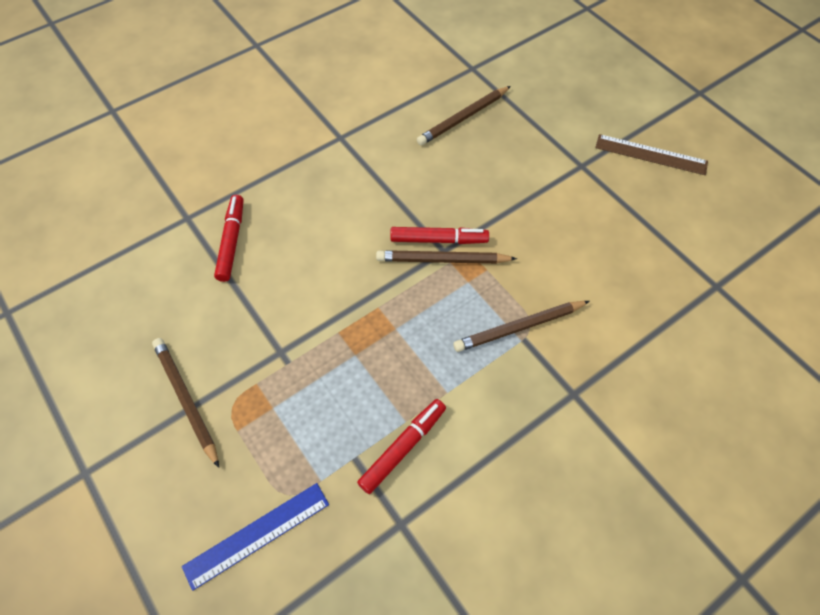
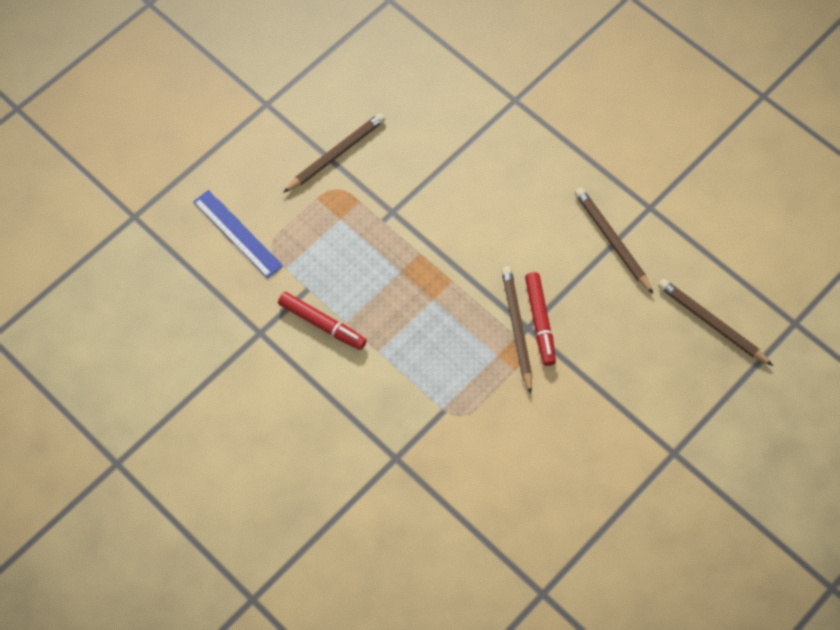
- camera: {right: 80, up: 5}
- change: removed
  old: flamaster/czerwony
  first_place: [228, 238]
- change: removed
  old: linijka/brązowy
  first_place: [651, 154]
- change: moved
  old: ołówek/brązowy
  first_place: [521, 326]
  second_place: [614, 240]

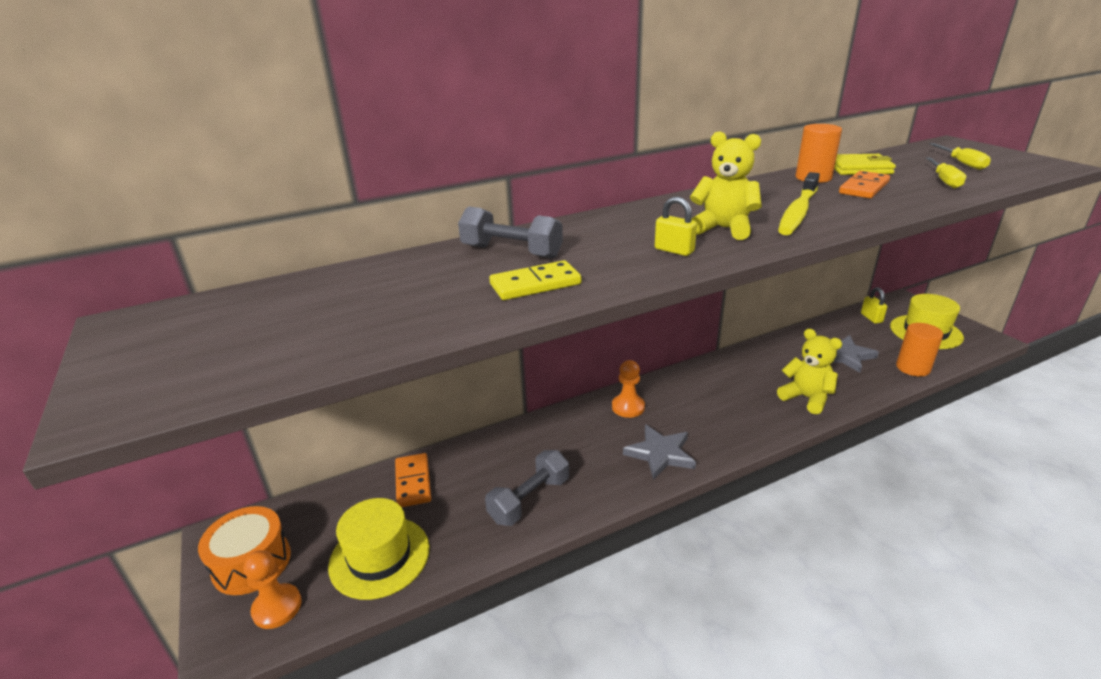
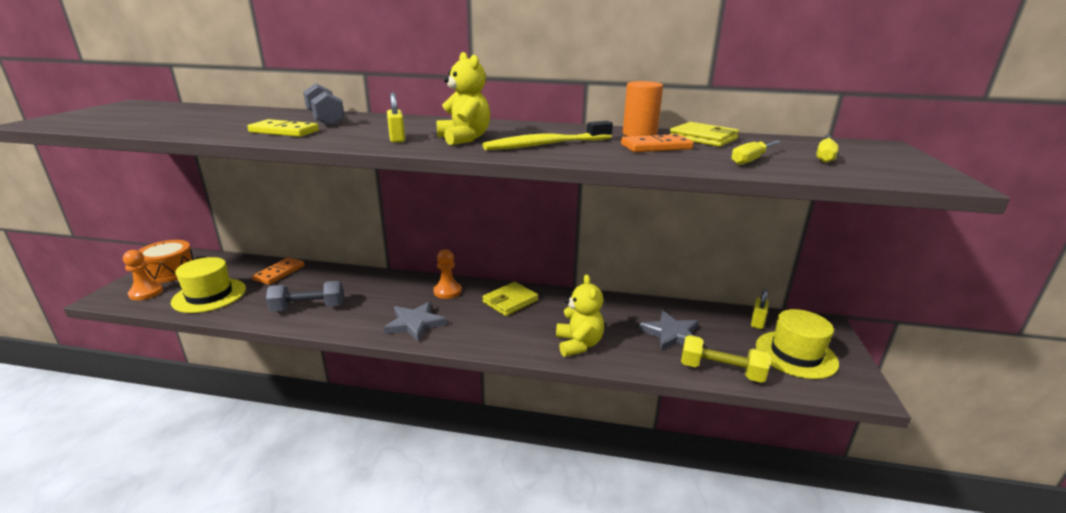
- camera: {right: 35, up: -5}
- change: added
  new: portfel/żółty
  second_place: [510, 299]
- change: replaced
  old: walec/pomarańczowy
  new: hantel/żółty
  first_place: [919, 349]
  second_place: [725, 359]

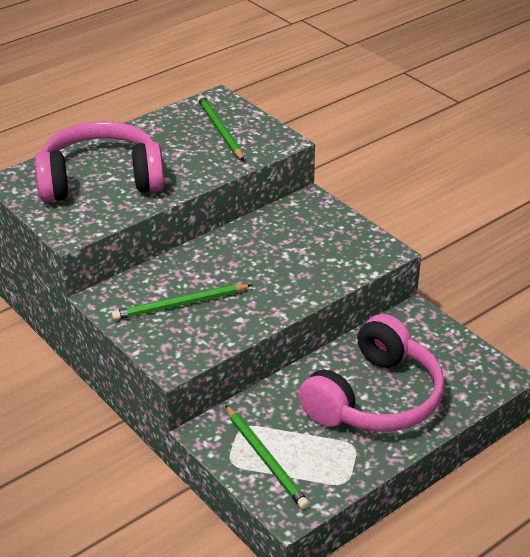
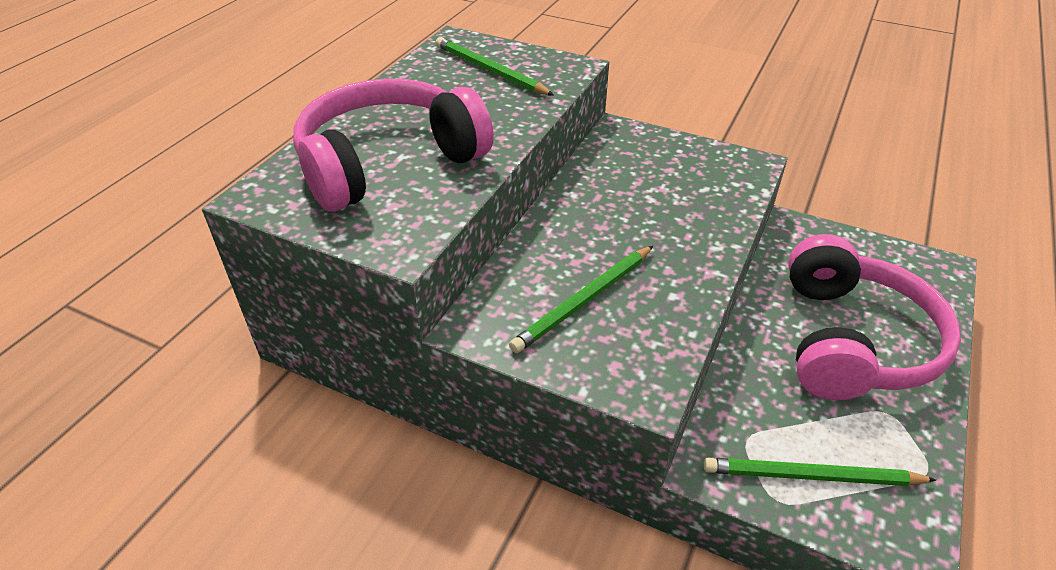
- camera: {right: -25, up: 5}
- change: turned
  old: ołówek/zielony
  first_place: [267, 457]
  second_place: [820, 471]
  degrees: 150

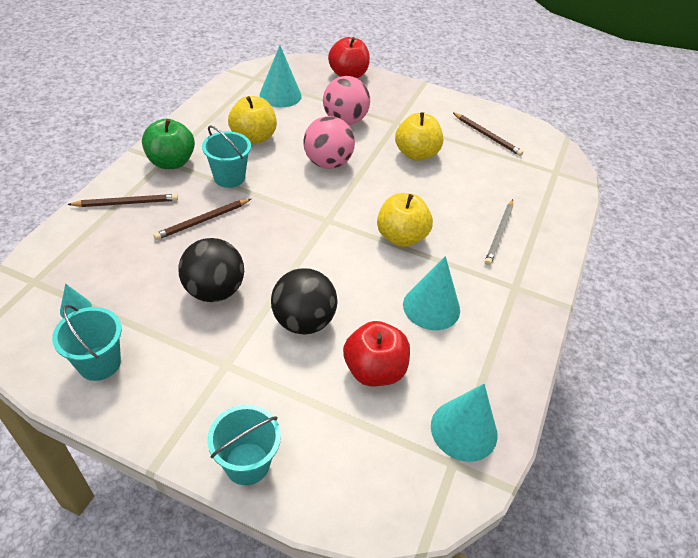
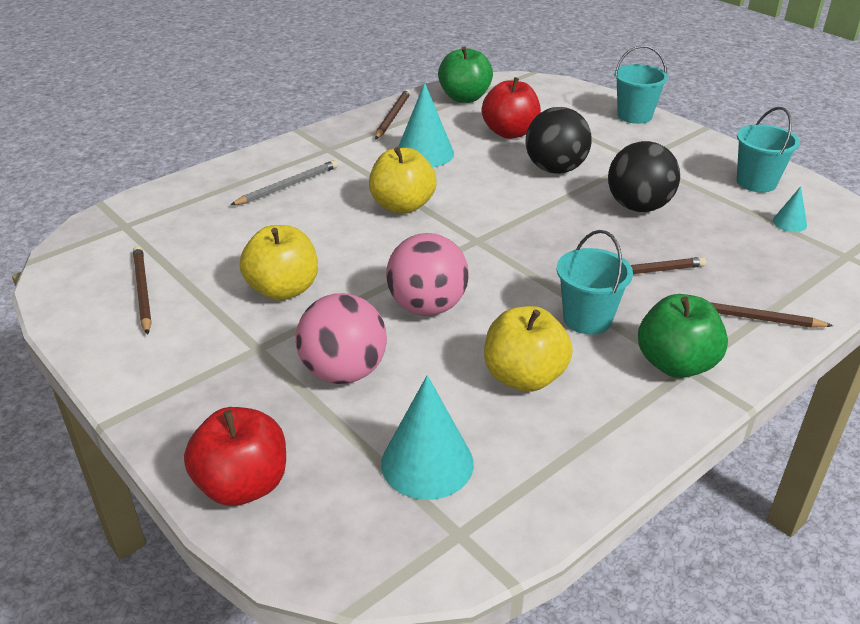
- camera: {right: -150, up: -10}
- change: added
  new: ołówek/brązowy
  second_place: [393, 114]
- change: replaced
  old: stożek/turkusowy
  new: jabłko/zielony
  first_place: [464, 423]
  second_place: [465, 75]

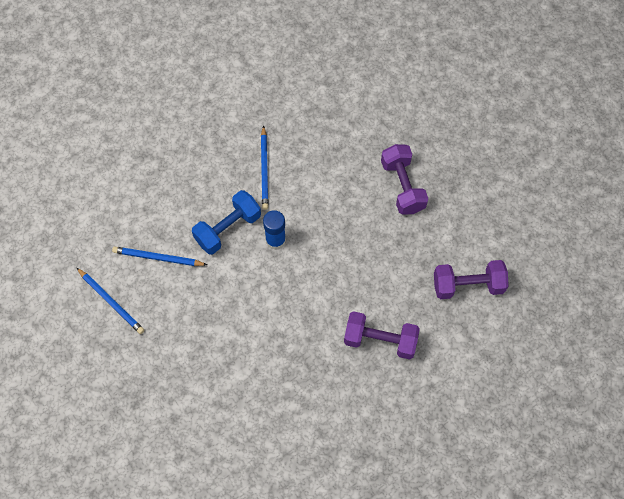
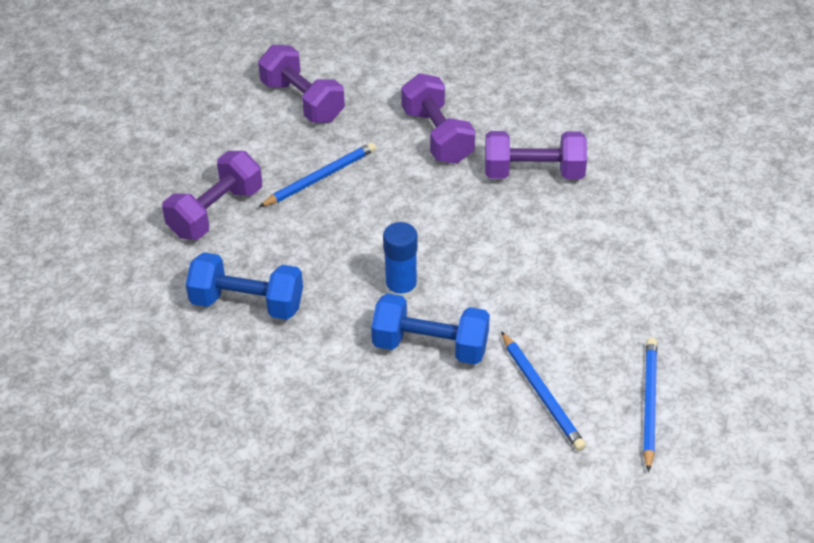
- camera: {right: -125, up: -20}
- change: added
  new: hantel/niebieski
  second_place: [244, 286]
- change: added
  new: hantel/fioletowy
  second_place: [536, 155]
- change: moved
  old: ołówek/niebieski
  first_place: [265, 167]
  second_place: [317, 174]

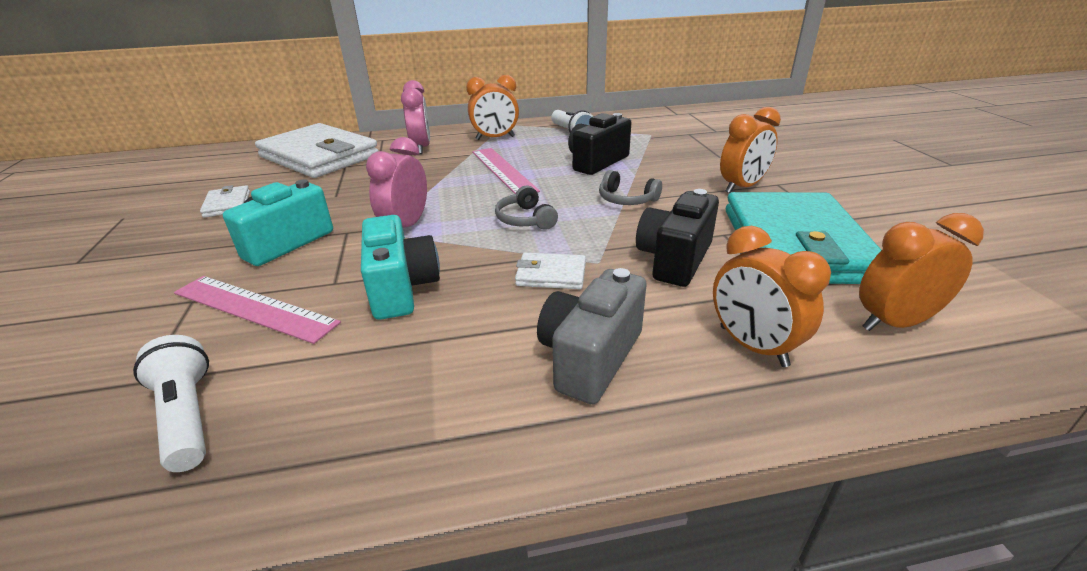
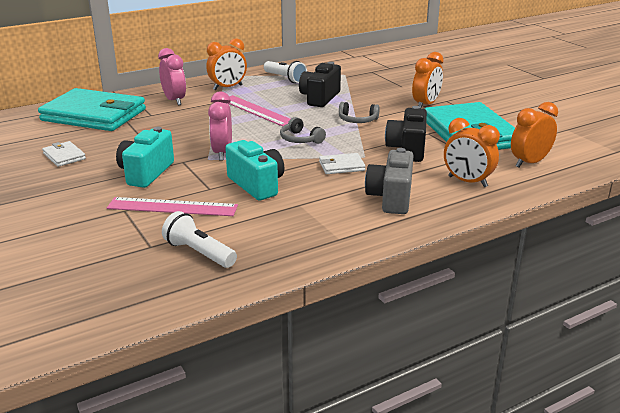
- camera: {right: -20, up: -5}
- change: recoloured
  old: portfel/biały
  new: portfel/turkusowy
  first_place: [317, 150]
  second_place: [92, 109]

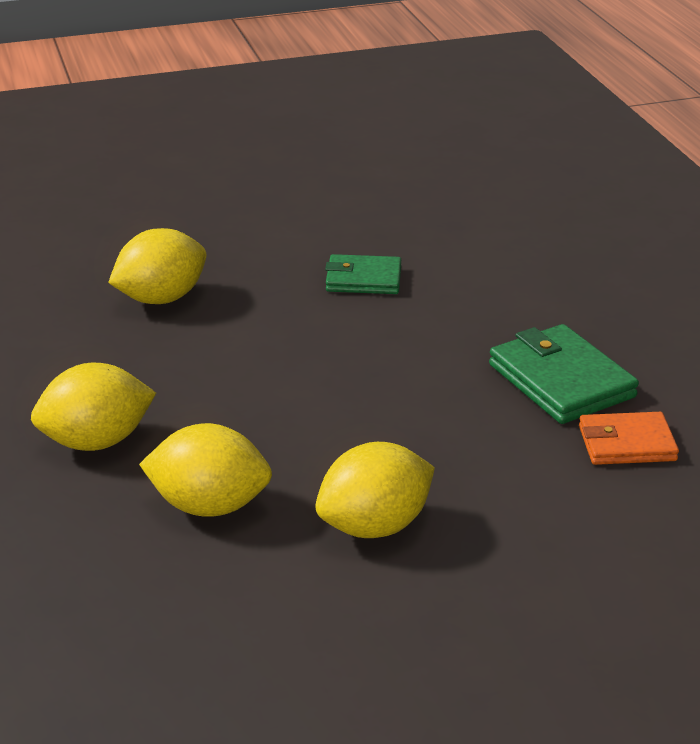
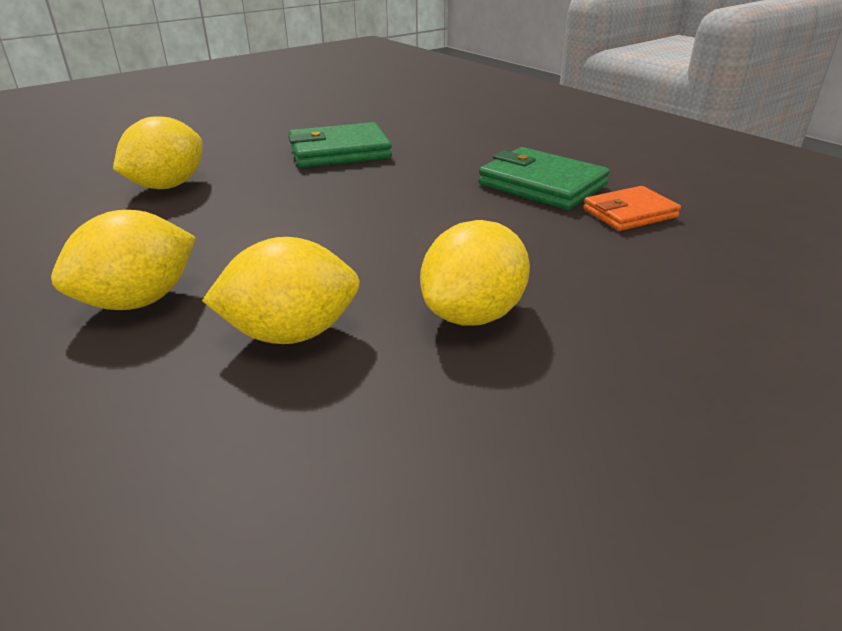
- camera: {right: -20, up: 0}
- change: resized
  old: portfel/zielony
  first_place: [363, 274]
  second_place: [340, 145]
  factor: 1.53

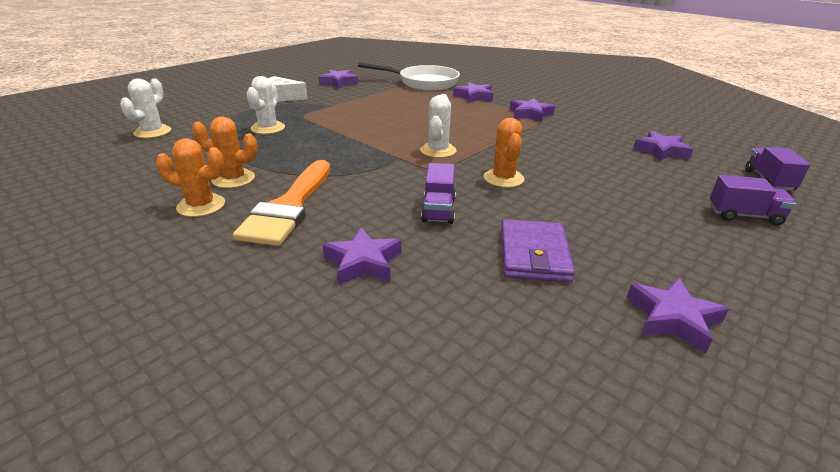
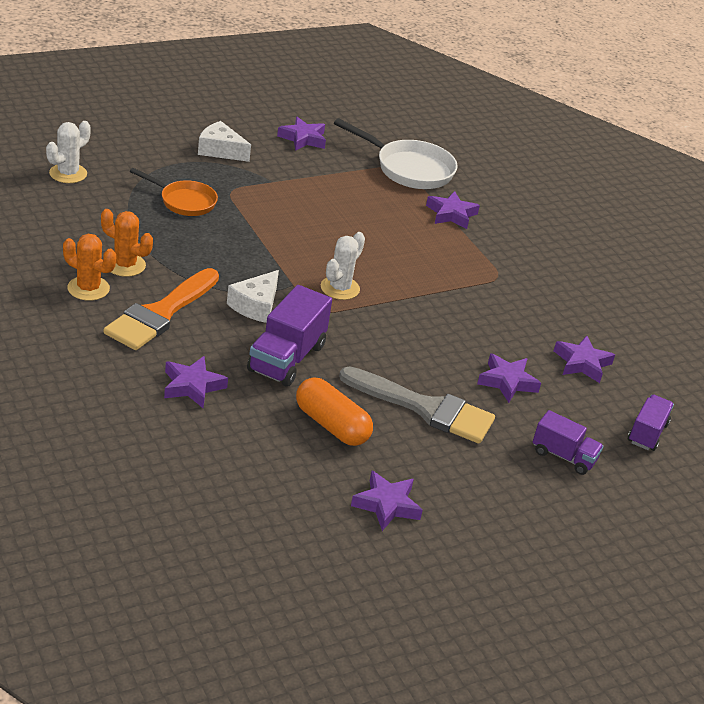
- camera: {right: 15, up: 5}
- change: removed
  old: kaktus/pomarańczowy
  first_place: [504, 153]
- change: added
  new: ser/biały
  second_place: [253, 296]
- change: added
  new: pędzel/szary
  second_place: [417, 405]
- change: moved
  old: gwiazda/fioletowy
  first_place: [532, 110]
  second_place: [509, 378]
- change: replaced
  old: kaktus/biały
  new: patelnia/pomarańczowy
  first_place: [266, 105]
  second_place: [174, 192]
- change: replaced
  old: portfel/fioletowy
  new: kapsułka/pomarańczowy
  first_place: [538, 250]
  second_place: [334, 412]
- change: resized
  old: ciężarówka/fioletowy
  first_place: [438, 193]
  second_place: [289, 335]
  factor: 1.6

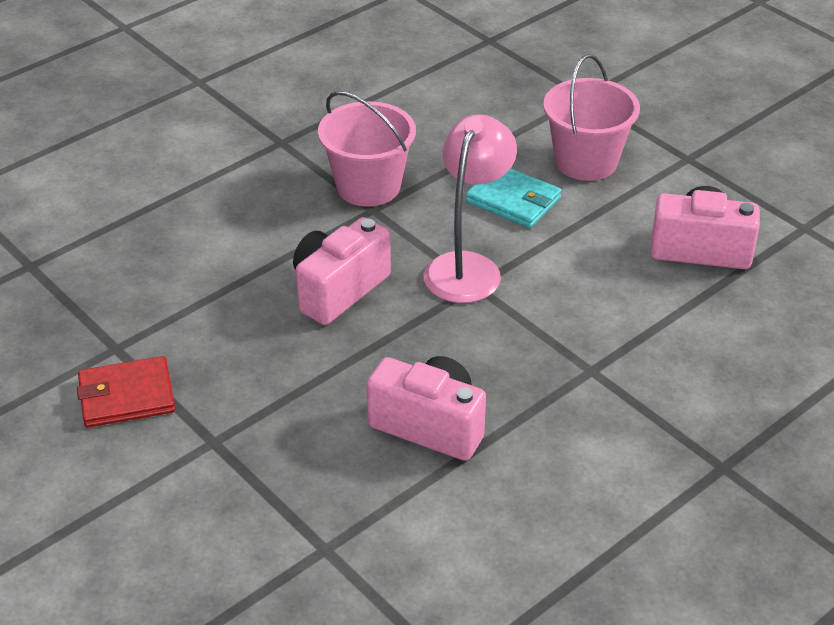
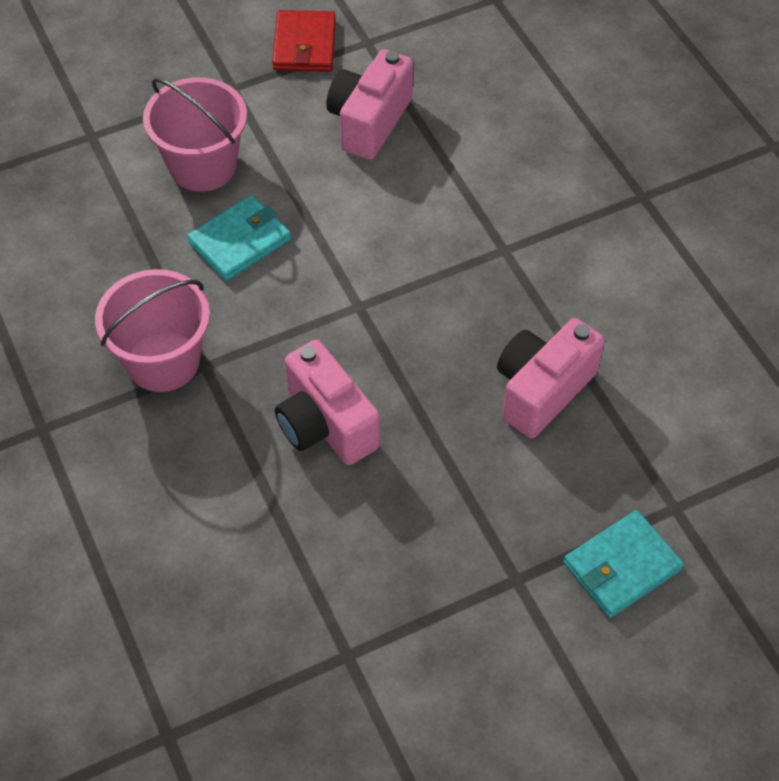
- camera: {right: -75, up: 15}
- change: removed
  old: lampka/różowy
  first_place: [470, 208]
- change: added
  new: portfel/turkusowy
  second_place: [624, 564]
- change: moved
  old: portfel/czerwony
  first_place: [126, 391]
  second_place: [304, 41]

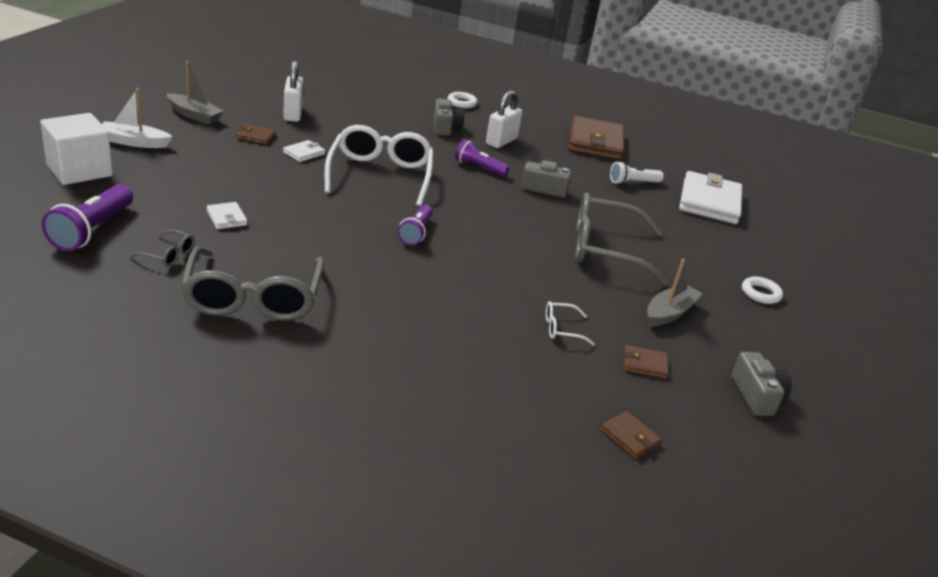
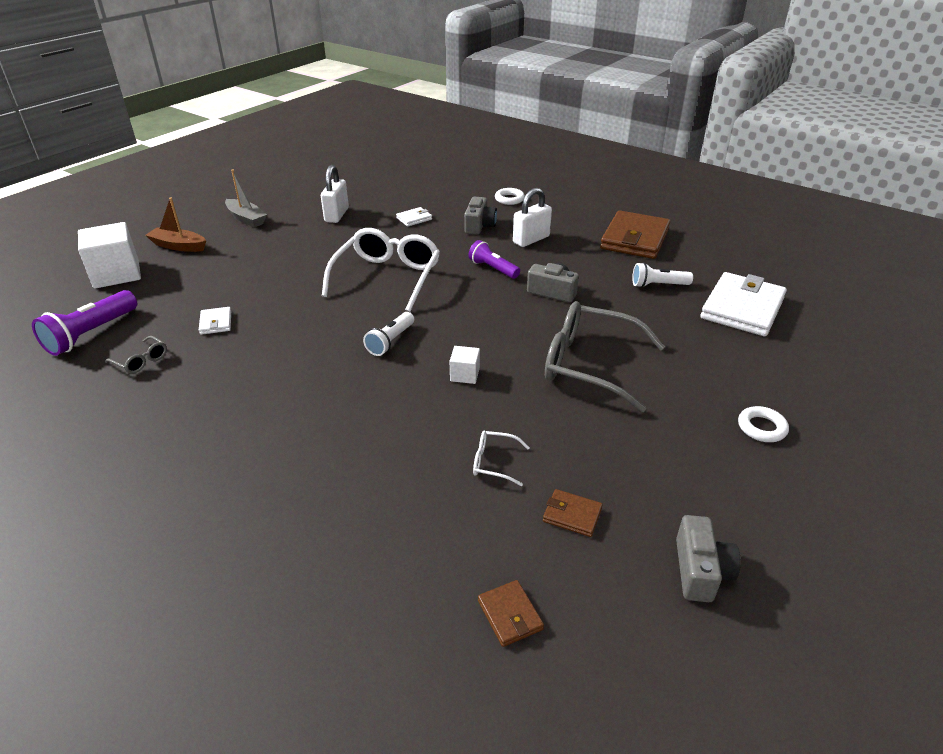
- camera: {right: 20, up: 5}
- change: removed
  old: okulary/szary
  first_place: [252, 284]
- change: removed
  old: portfel/brązowy
  first_place: [256, 134]
- change: removed
  old: łódka/szary
  first_place: [675, 293]
- change: added
  new: sześcian/biały
  second_place: [465, 365]
- change: moved
  old: portfel/biały
  first_place: [304, 151]
  second_place: [414, 217]
- change: recoloured
  old: łódka/biały
  new: łódka/brązowy
  first_place: [137, 118]
  second_place: [175, 225]
- change: recoloured
  old: latarka/fioletowy
  new: latarka/biały
  first_place: [415, 225]
  second_place: [388, 334]

